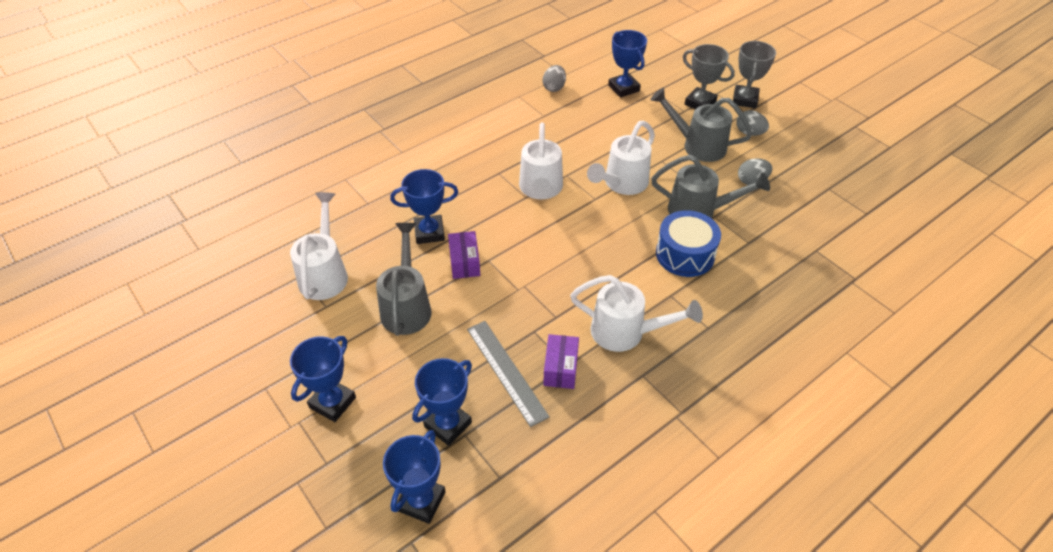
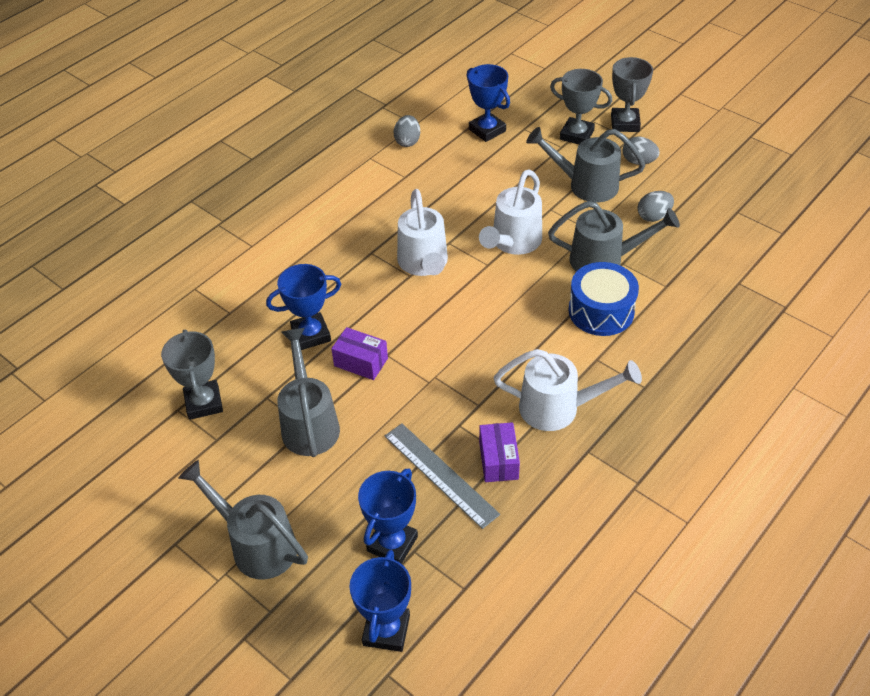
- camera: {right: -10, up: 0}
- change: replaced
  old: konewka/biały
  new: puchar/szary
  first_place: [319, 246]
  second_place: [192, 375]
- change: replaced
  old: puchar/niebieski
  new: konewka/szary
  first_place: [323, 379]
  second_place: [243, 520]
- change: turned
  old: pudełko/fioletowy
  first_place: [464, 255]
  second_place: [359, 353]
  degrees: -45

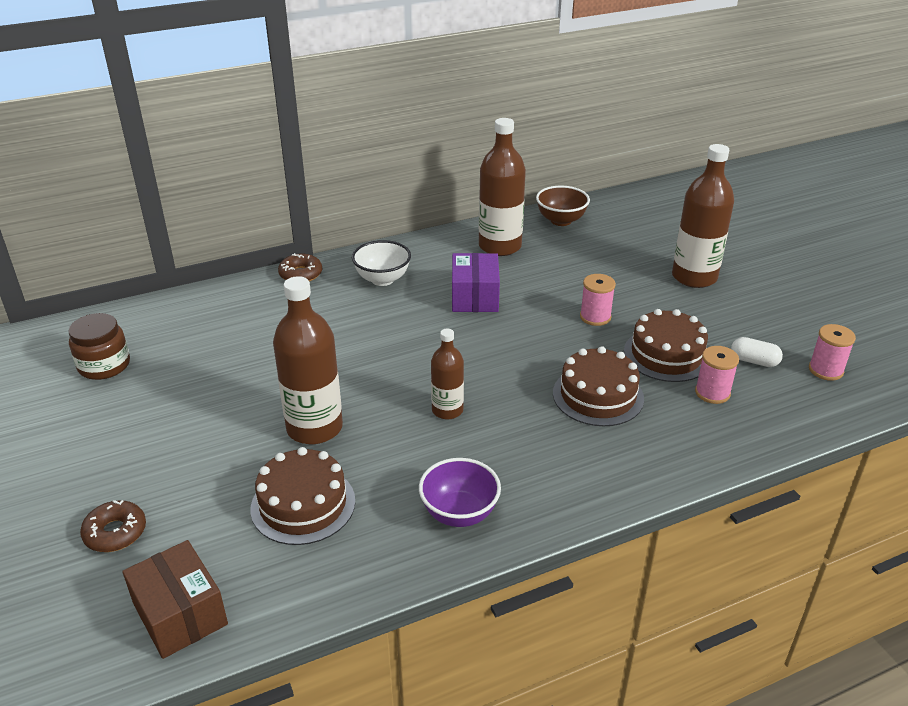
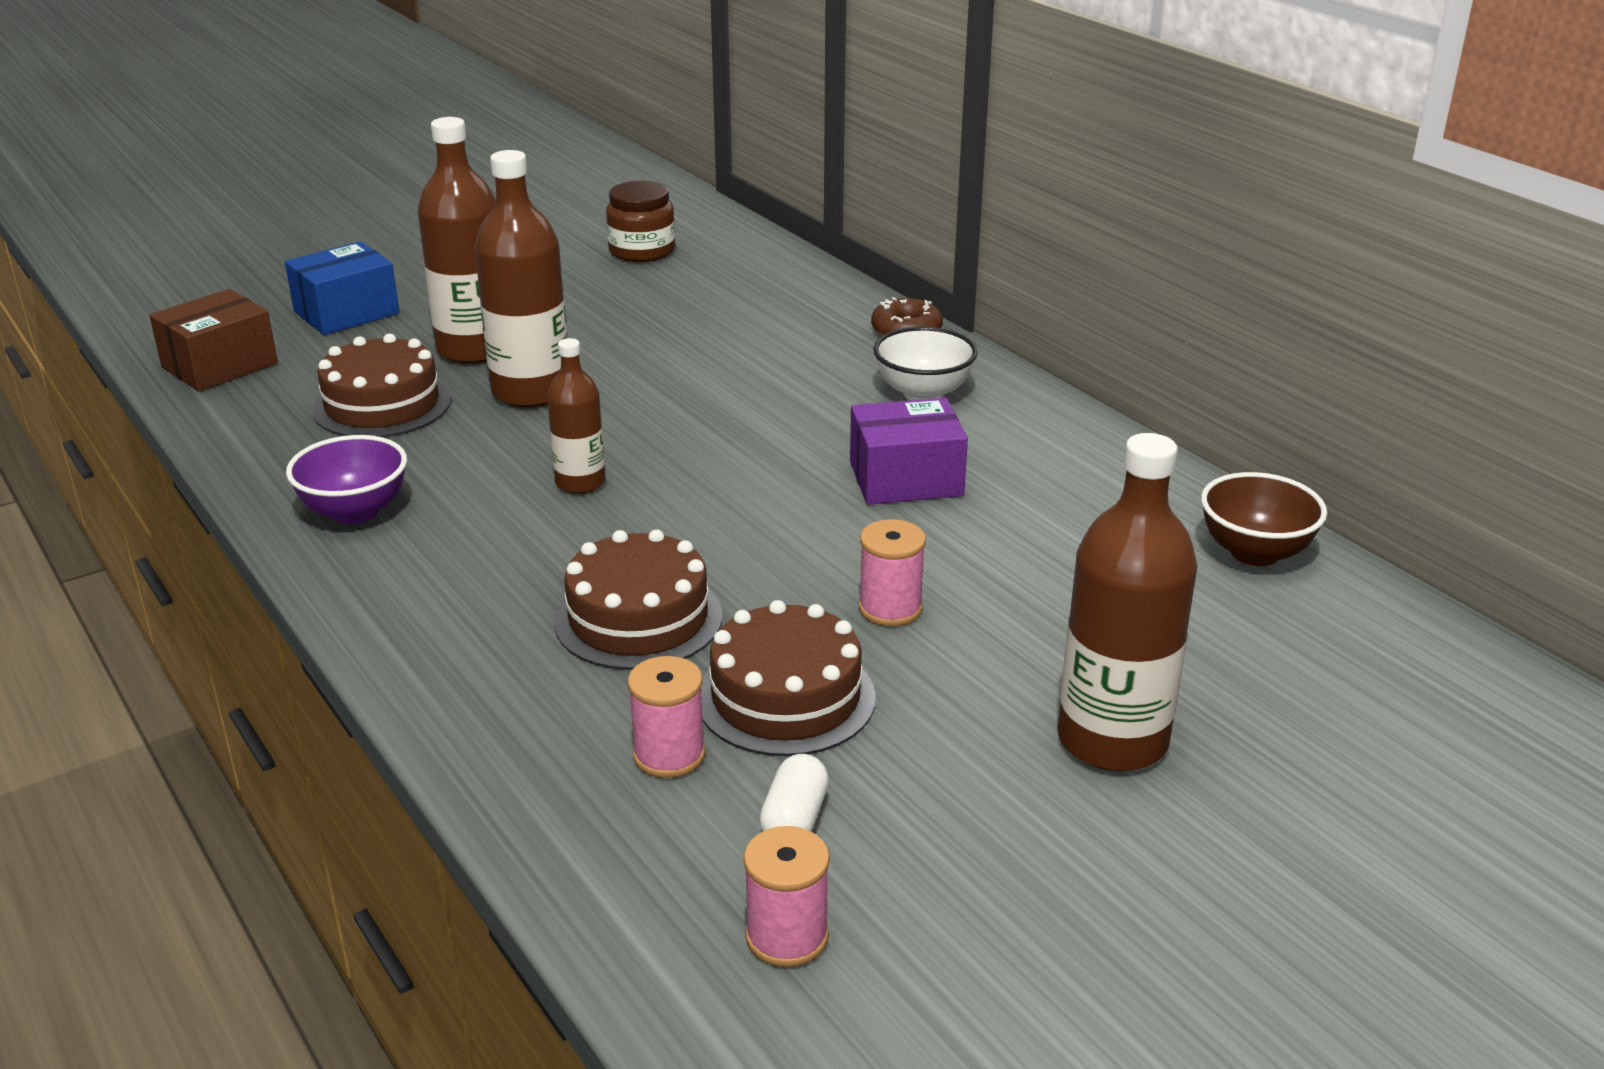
- camera: {right: 80, up: -5}
- change: moved
  old: butelka/brązowy
  first_place: [502, 187]
  second_place: [457, 240]
- change: replaced
  old: donut/brązowy
  new: pudełko/niebieski
  first_place: [113, 526]
  second_place: [342, 288]

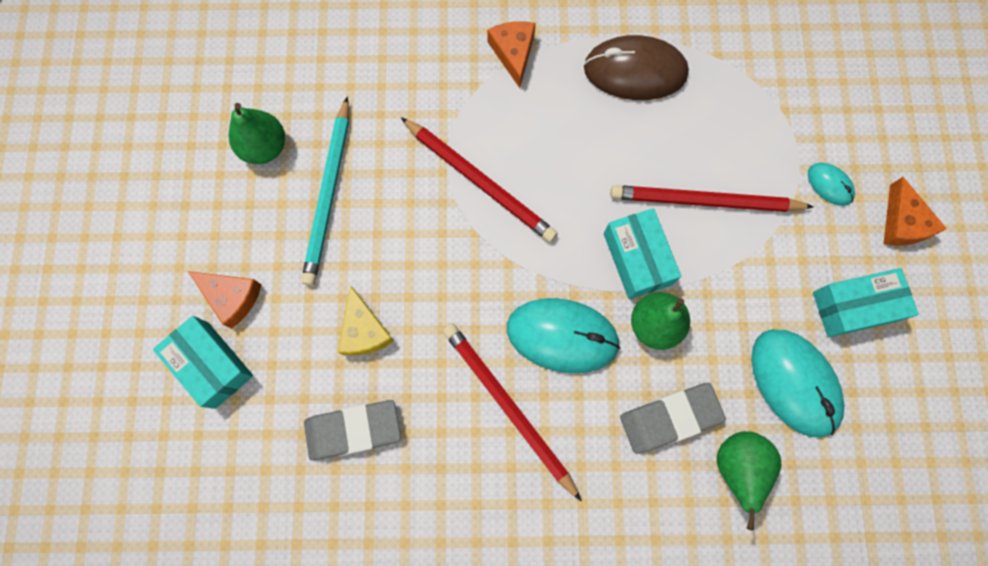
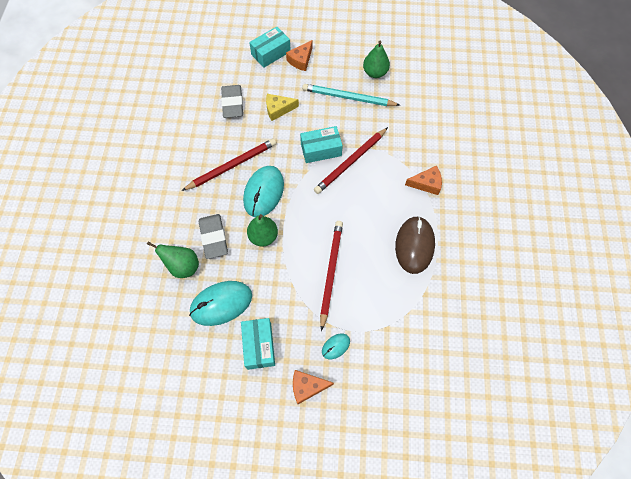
- camera: {right: 95, up: -10}
- change: moved
  old: pudełko/turkusowy
  first_place: [642, 253]
  second_place: [321, 144]

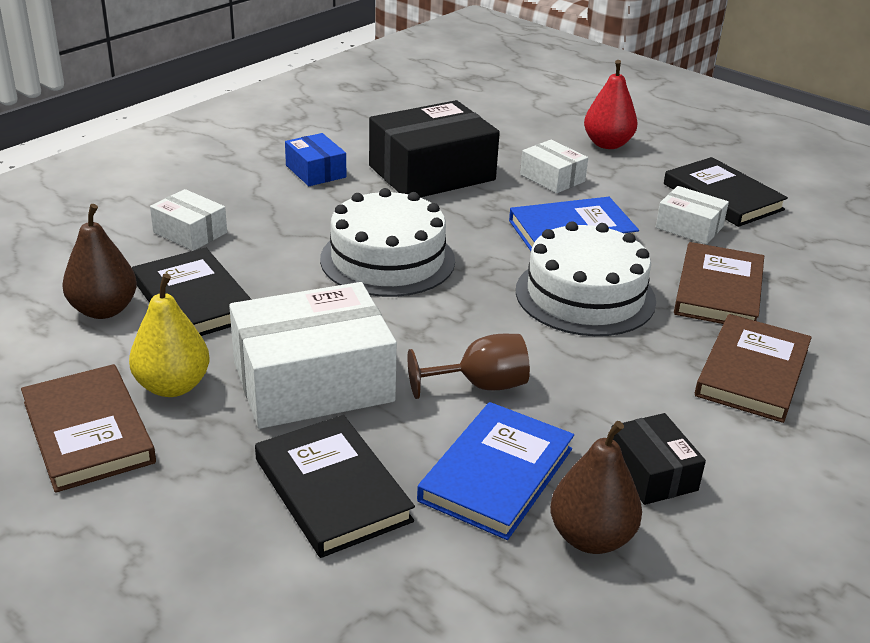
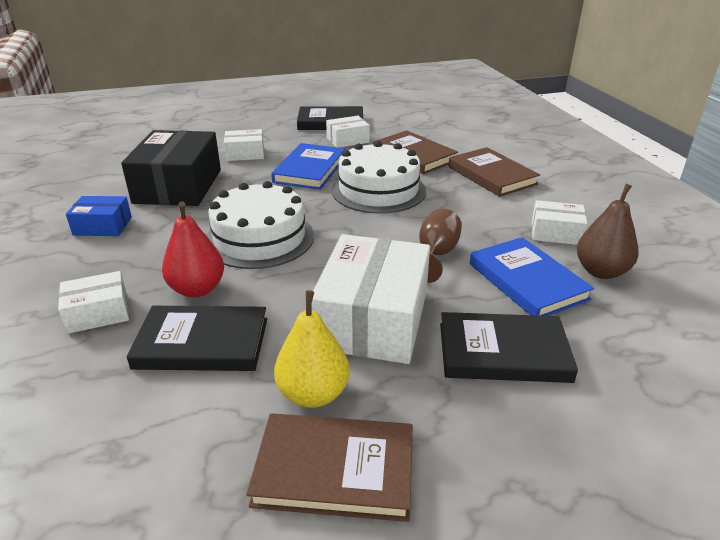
- camera: {right: -55, up: 0}
- change: removed
  old: gruszka/brązowy
  first_place: [99, 261]
- change: moved
  old: gruszka/czerwony
  first_place: [611, 104]
  second_place: [193, 249]
- change: recoloured
  old: pudełko/czarny
  new: pudełko/biały
  first_place: [658, 459]
  second_place: [559, 222]

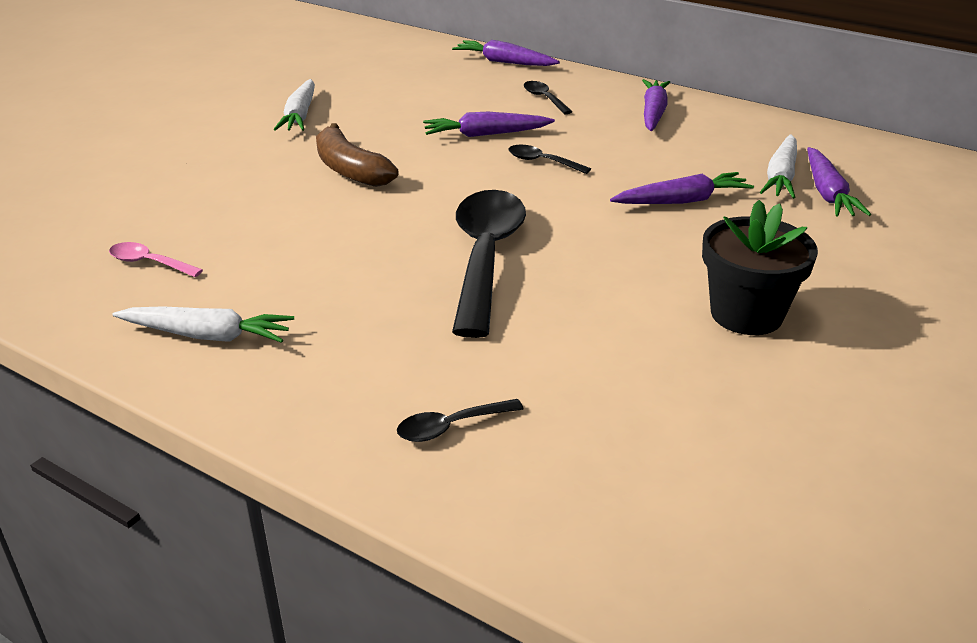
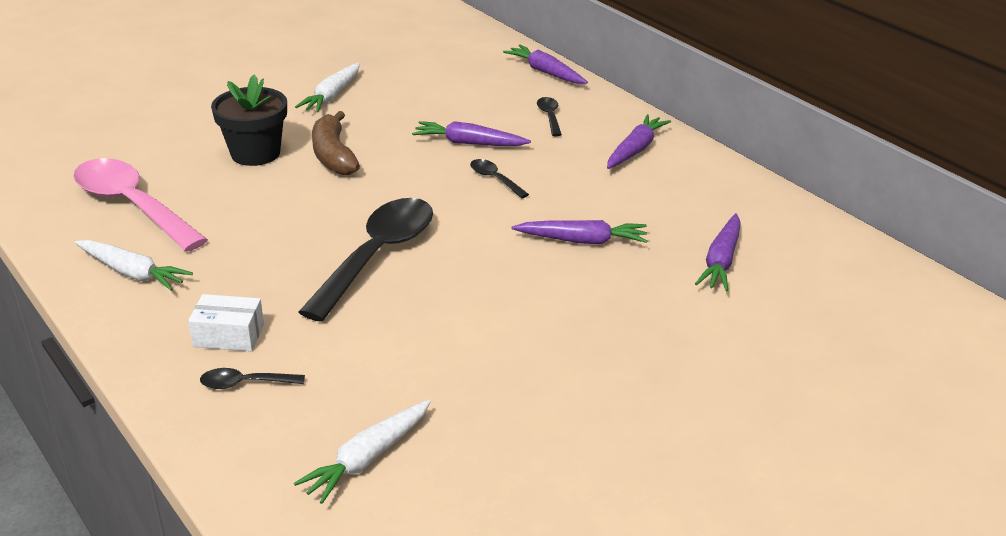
- camera: {right: 20, up: 0}
- change: added
  new: pudełko/biały
  second_place: [226, 322]
- change: moved
  old: doniczka/czarny
  first_place: [760, 267]
  second_place: [249, 120]
- change: moved
  old: marchewka/biały
  first_place: [778, 166]
  second_place: [362, 452]
- change: resized
  old: łyżka/różowy
  first_place: [156, 259]
  second_place: [140, 205]
  factor: 2.35

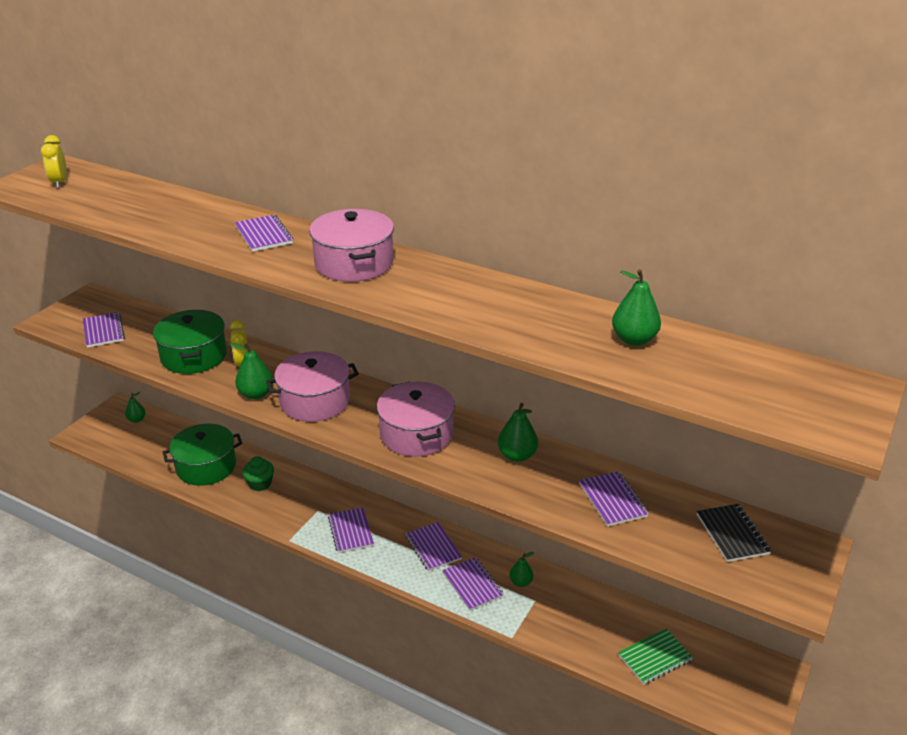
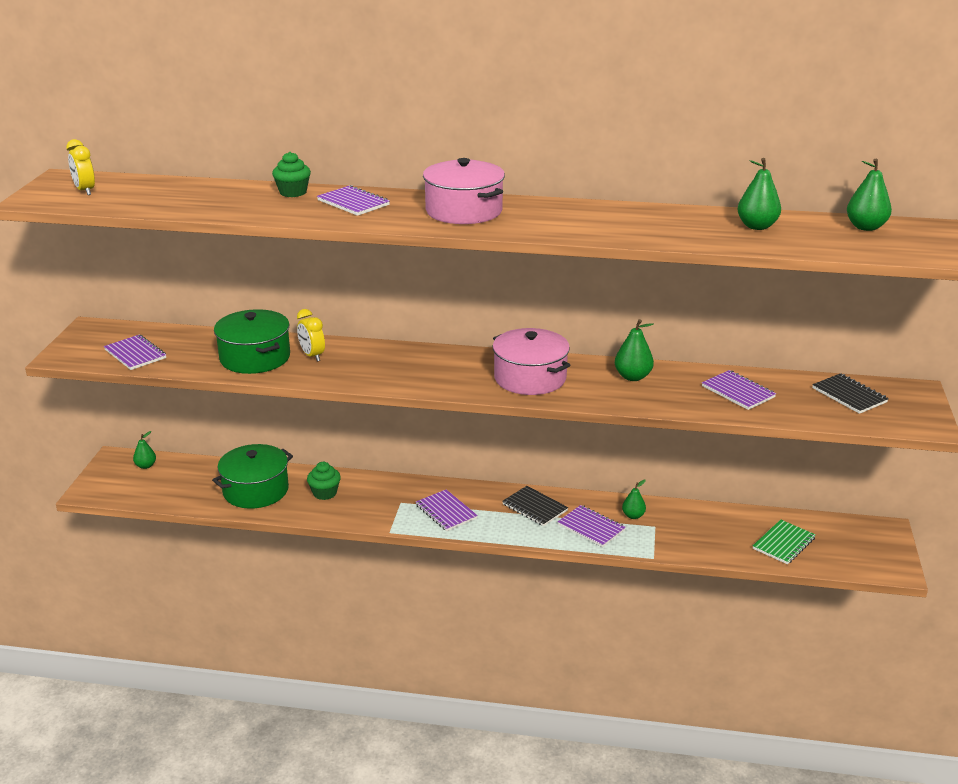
- camera: {right: -20, up: -5}
- change: removed
  old: garnek/różowy
  first_place: [312, 386]
- change: added
  new: muffinka/zielony
  second_place: [291, 174]
- change: moved
  old: gruszka/zielony
  first_place: [251, 370]
  second_place: [869, 195]
- change: recoloured
  old: zeszyt/fioletowy
  new: zeszyt/czarny
  first_place: [434, 546]
  second_place: [535, 506]

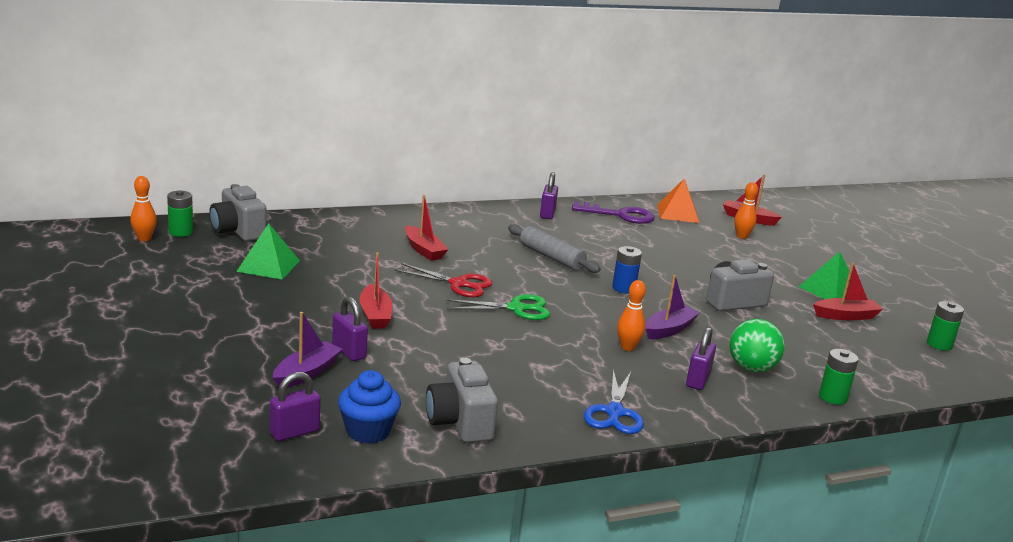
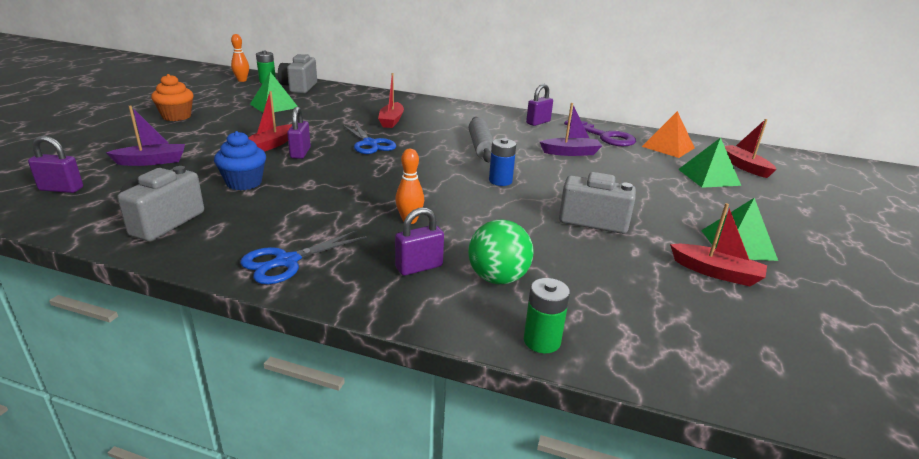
- camera: {right: 40, up: 5}
- change: removed
  old: nożyczki/zielony
  first_place: [498, 307]
- change: removed
  old: bateria/zielony
  first_place: [945, 326]
- change: added
  new: muffinka/pomarańczowy
  second_place: [172, 97]
- change: moved
  old: kłódka/fioletowy
  first_place: [350, 329]
  second_place: [299, 133]
- change: moved
  old: muffinka/niebieski
  first_place: [369, 406]
  second_place: [240, 160]
- change: moved
  old: łódka/fioletowy
  first_place: [672, 307]
  second_place: [571, 129]
- change: replaced
  old: kręgiel/pomarańczowy
  new: piramida/zielony
  first_place: [746, 210]
  second_place: [709, 163]
- change: recoloured
  old: nożyczki/czerwony
  new: nożyczki/niebieski
  first_place: [443, 280]
  second_place: [369, 138]

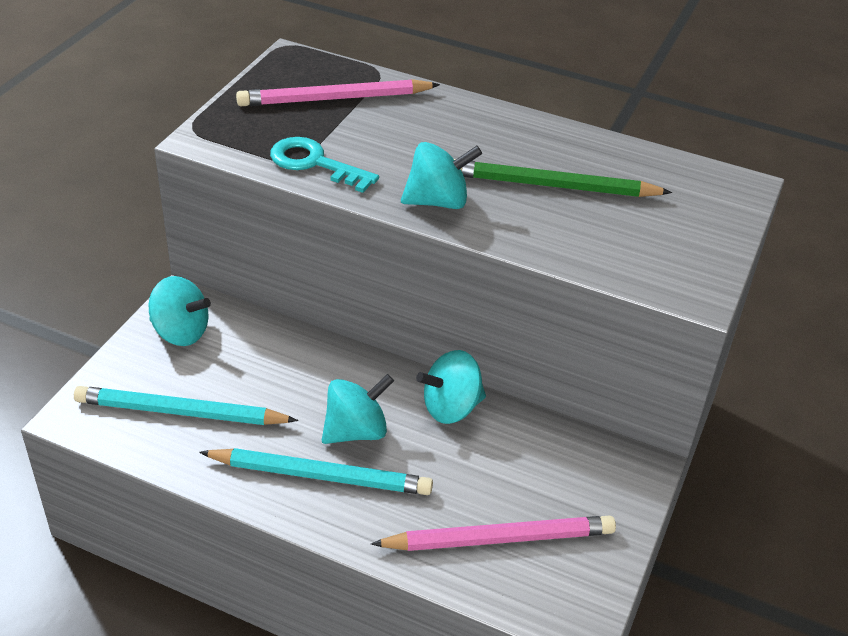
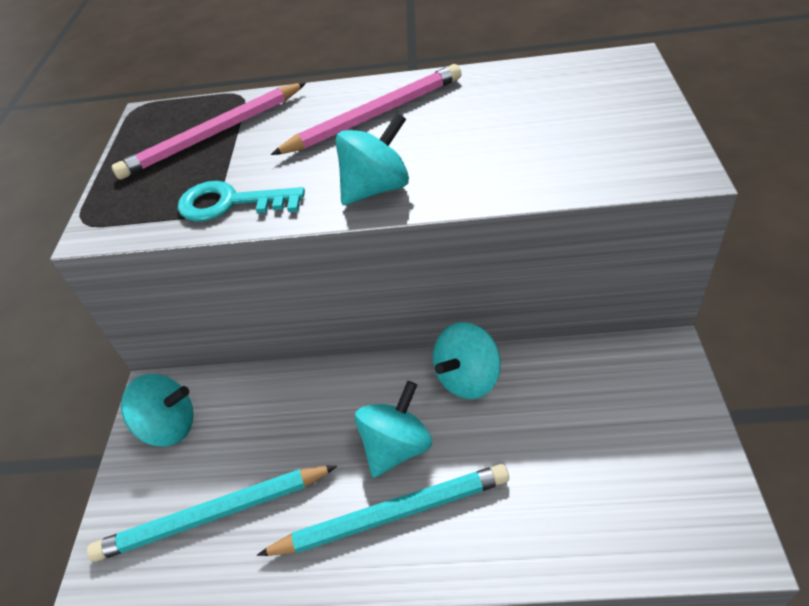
- camera: {right: -15, up: 5}
- change: removed
  old: ołówek/zielony
  first_place: [563, 178]
- change: moved
  old: ołówek/różowy
  first_place: [493, 533]
  second_place: [366, 109]

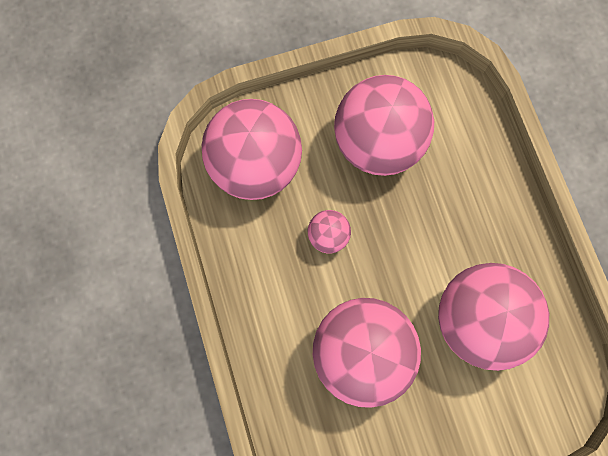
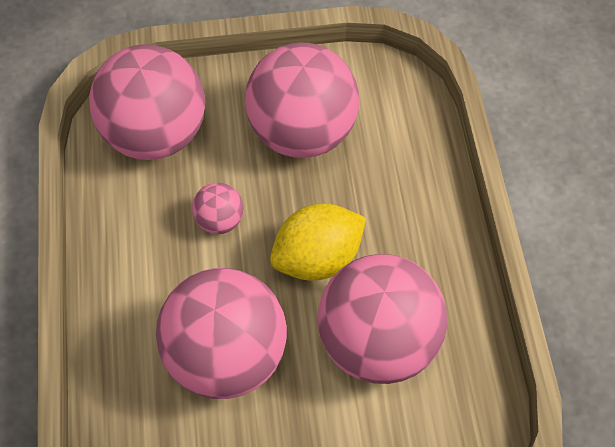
- camera: {right: 10, up: -15}
- change: added
  new: cytryna/żółty
  second_place: [318, 242]

